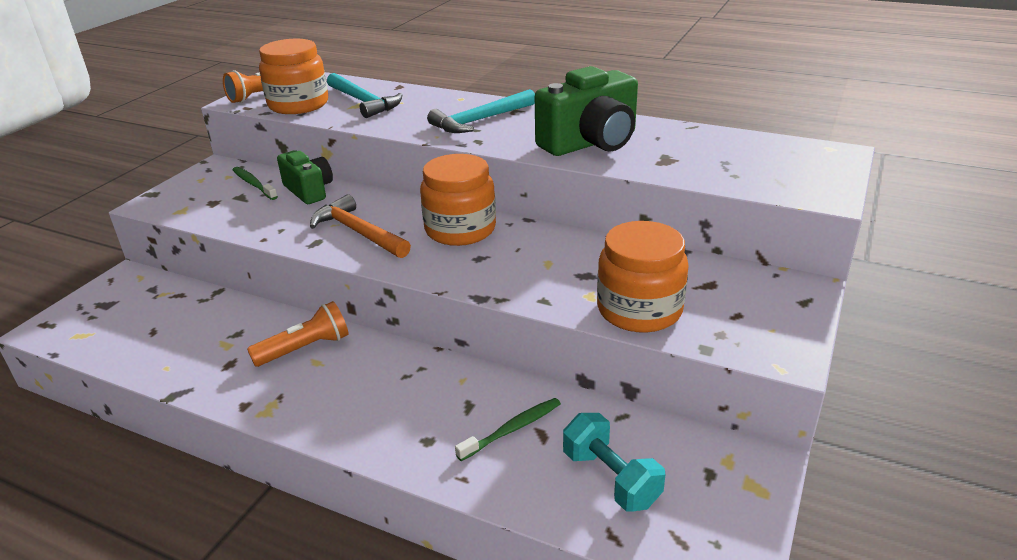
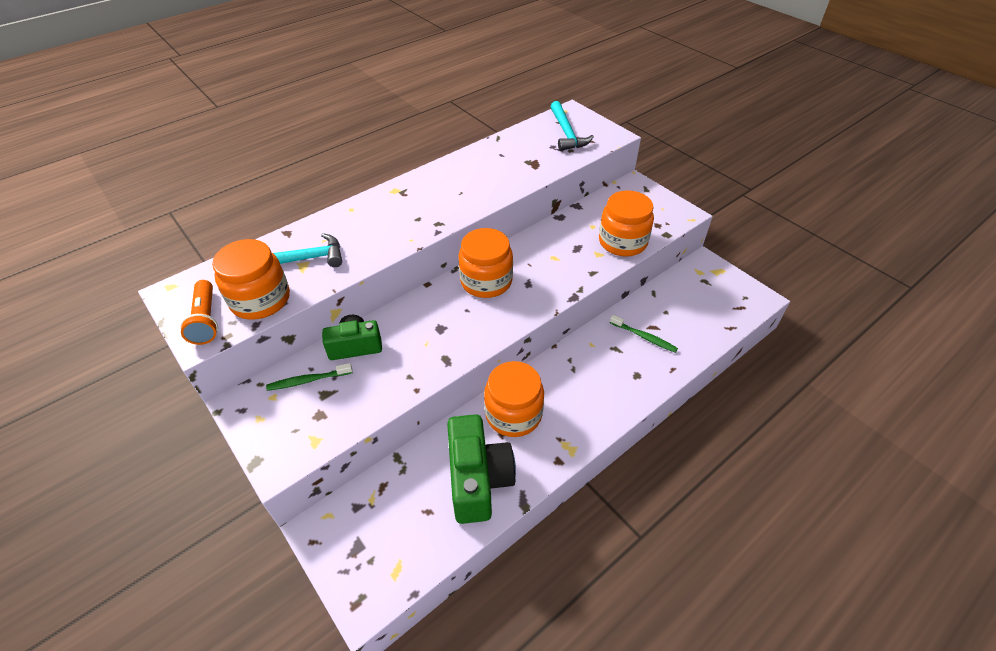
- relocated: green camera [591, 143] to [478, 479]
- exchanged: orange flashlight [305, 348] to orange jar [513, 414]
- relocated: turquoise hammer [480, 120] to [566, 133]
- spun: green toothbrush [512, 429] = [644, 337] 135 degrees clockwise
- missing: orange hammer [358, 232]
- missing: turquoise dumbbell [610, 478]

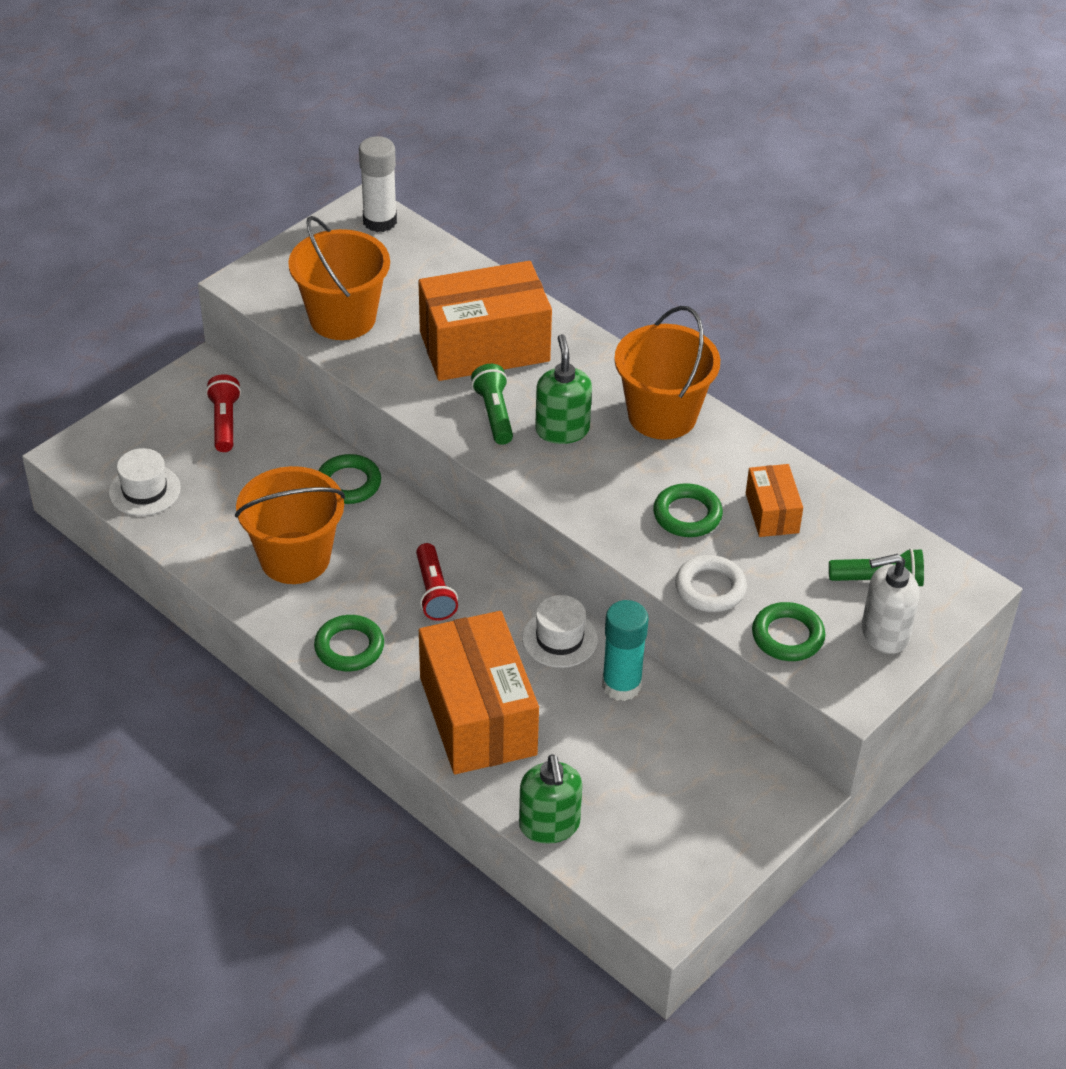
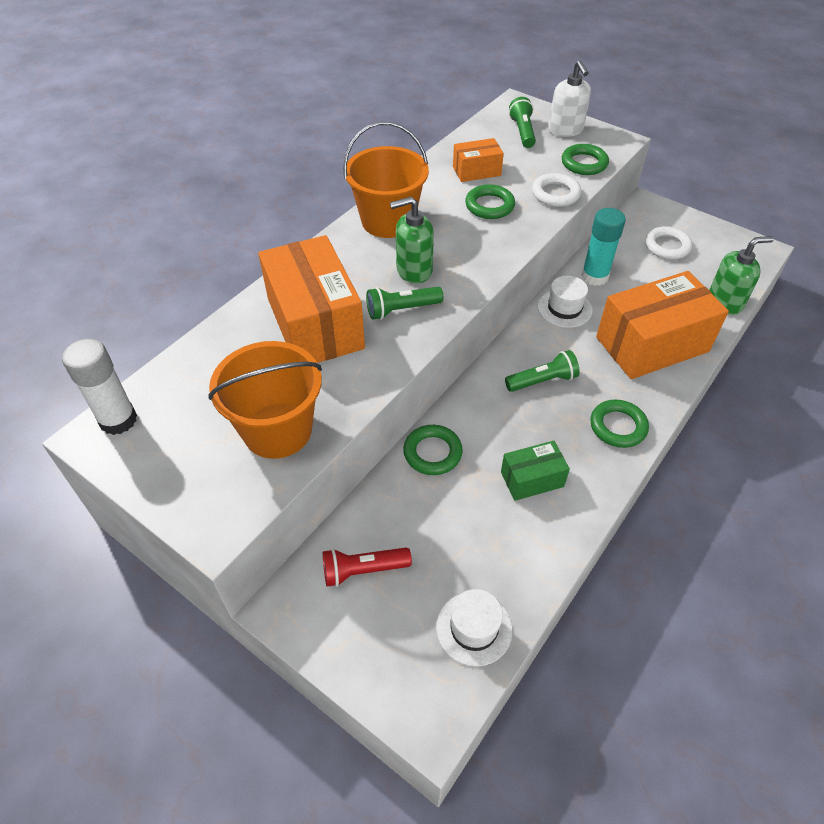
- exchanged: orange bucket [295, 558] to green box [532, 479]
- colour: red flashlight [434, 592] to green flashlight [542, 380]
- appeared: white ring [667, 246]

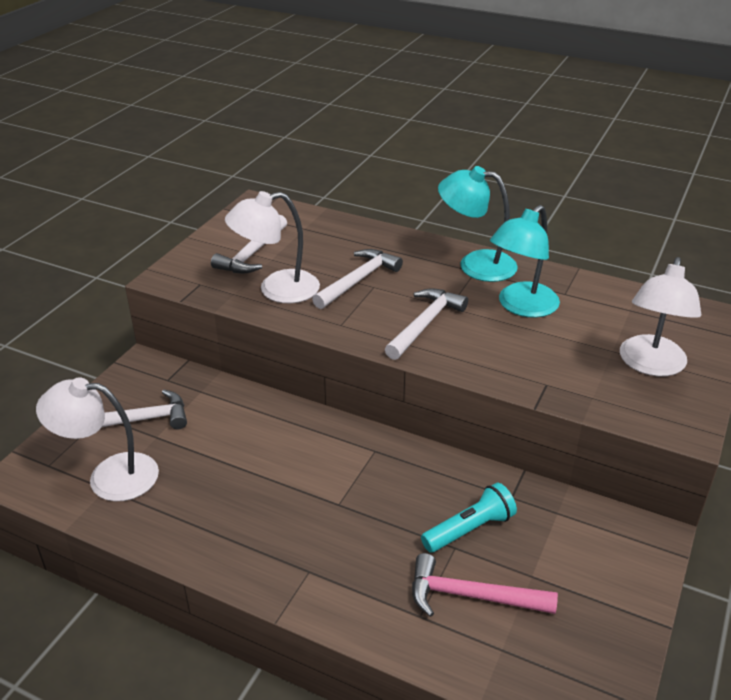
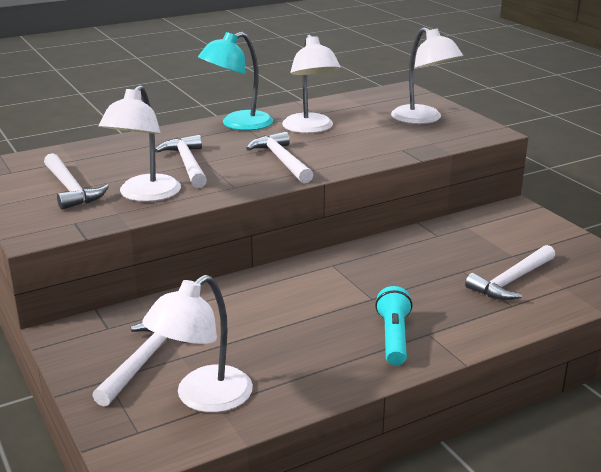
- colour: turquoise lamp [521, 306] to white lamp [310, 128]
- relocated: turquoise flashlight [469, 529] to [393, 337]
- colour: pink hammer [471, 596] to white hammer [511, 281]

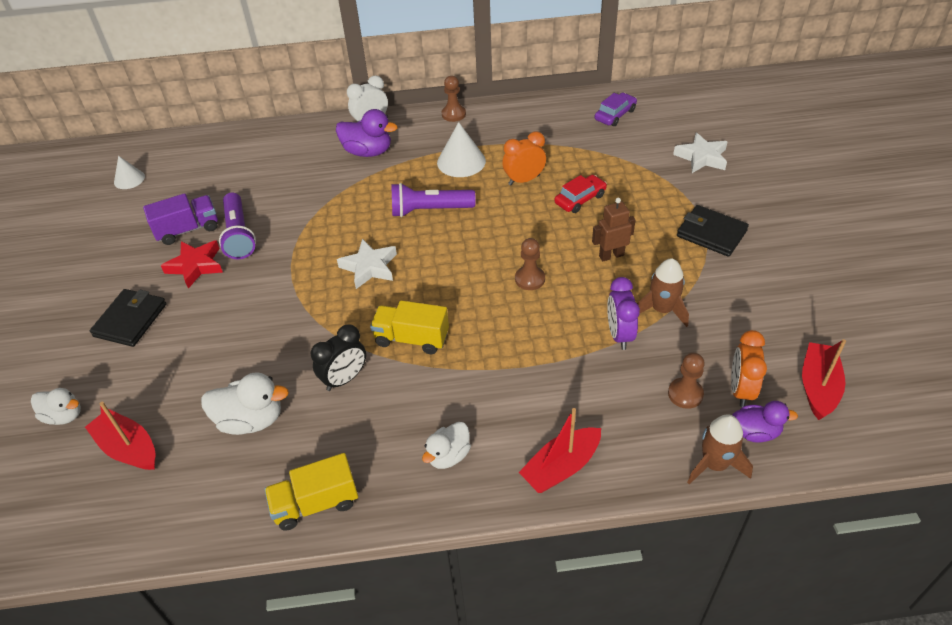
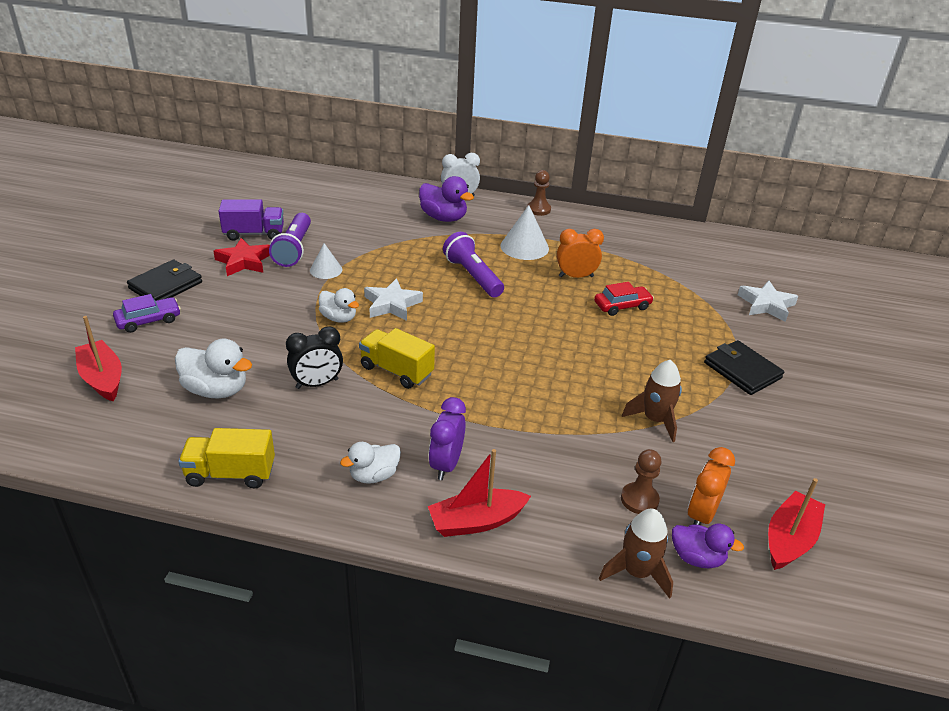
- relocated: purple car [615, 115] to [148, 320]
- relocated: white cone [129, 179] to [326, 270]
- relocated: white duck [64, 416] to [339, 318]
- relocated: purple clock [619, 335] to [446, 464]
- spun: purple flashlight [429, 210] = [473, 276] 45 degrees clockwise
- missing: brown pawn [530, 279]
- missing: brown robot [611, 255]

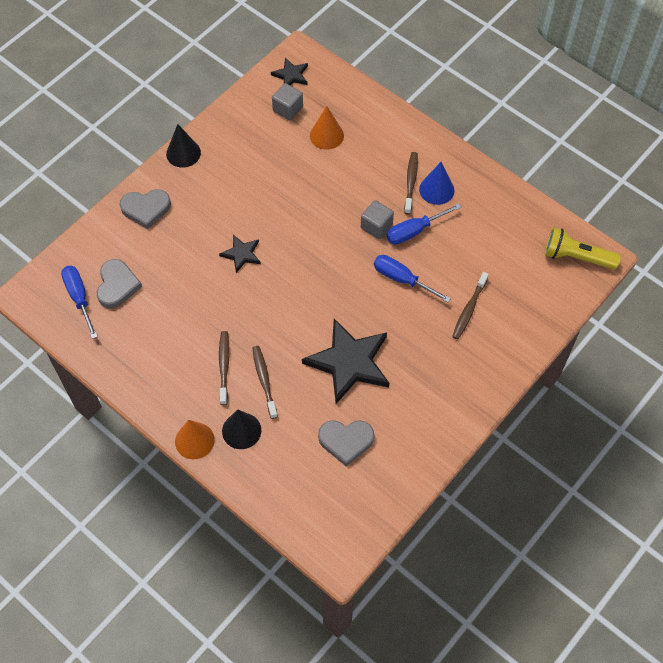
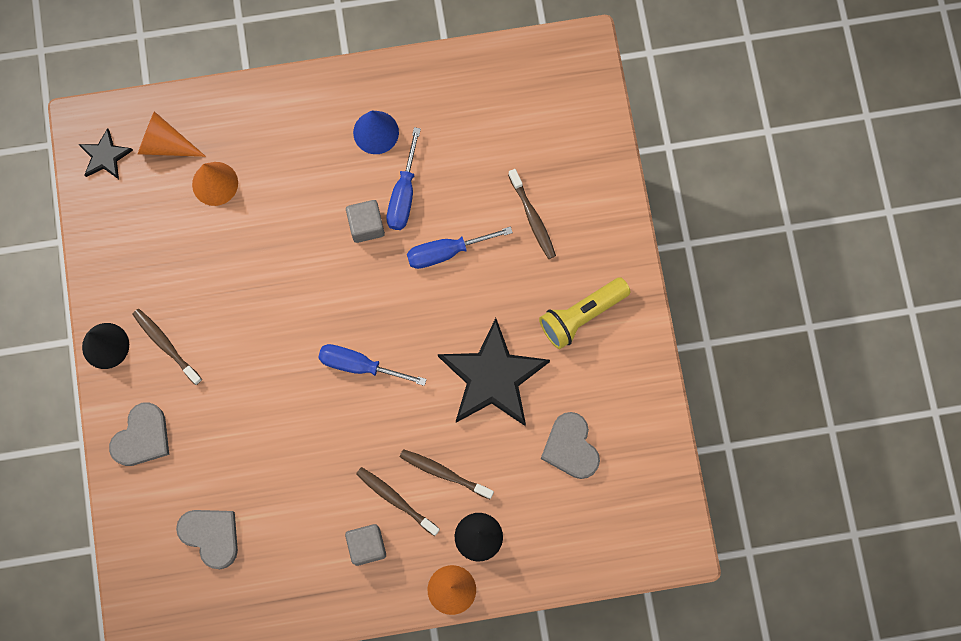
- relocated: brown toothbrush [411, 182] to [166, 345]
- appeared: orange cone [165, 144]
- relocated: blue screwdriver [79, 298] to [360, 365]
- relocated: grey cube [288, 109] to [367, 546]
- relocated: yellow flashlight [576, 257] to [582, 316]
- spun: grey heart [346, 441] = [570, 447] 120 degrees clockwise
- missing: black star [241, 254]

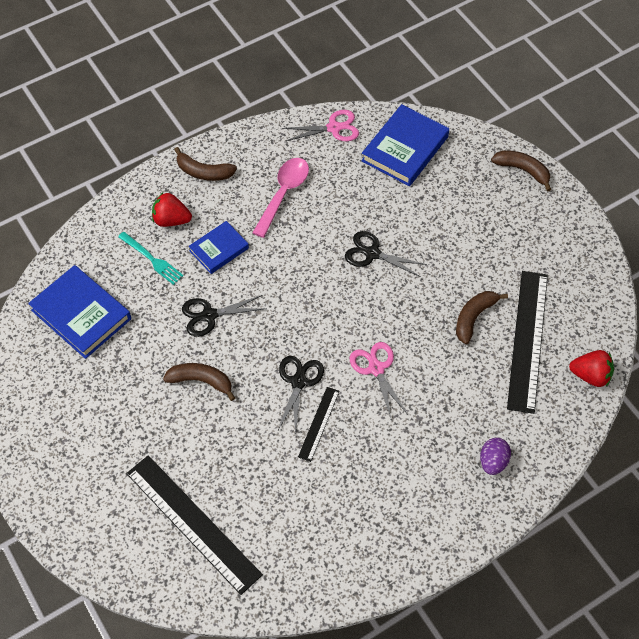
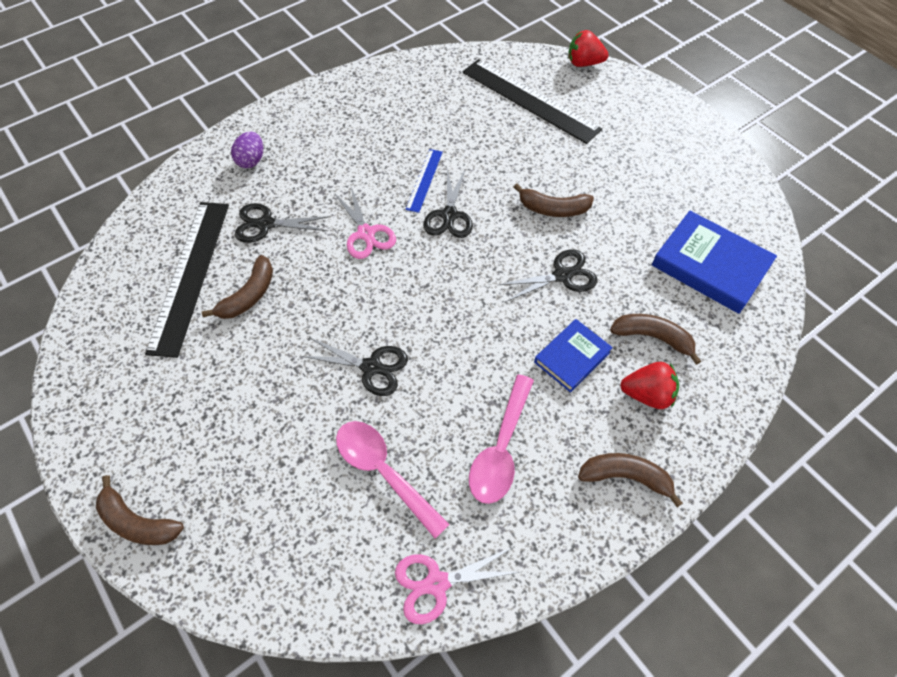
- appeared: black scissors [266, 224]
- appeared: pink spoon [383, 471]
- colour: black ruler [319, 423] to blue ruler [424, 180]
- relocated: red strawberry [590, 375] to [584, 63]
- exchanged: turquoise fork [152, 259] to brown banana [652, 337]
- missing: blue book [405, 149]

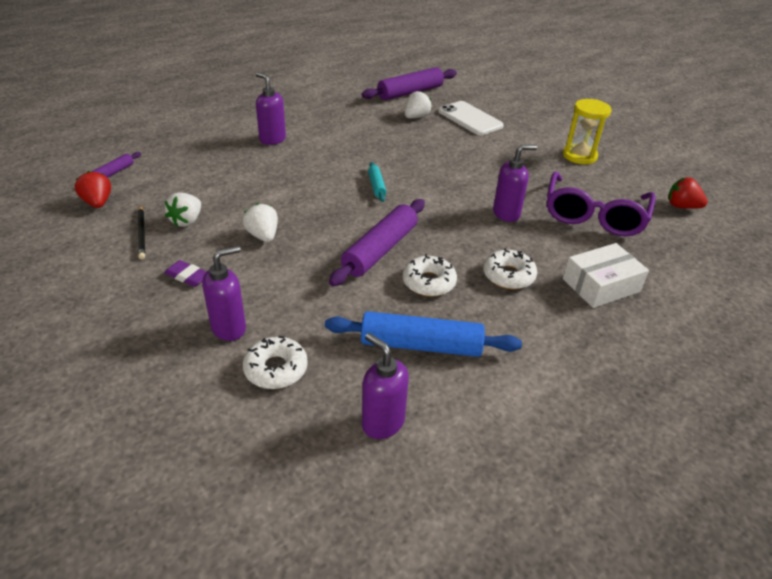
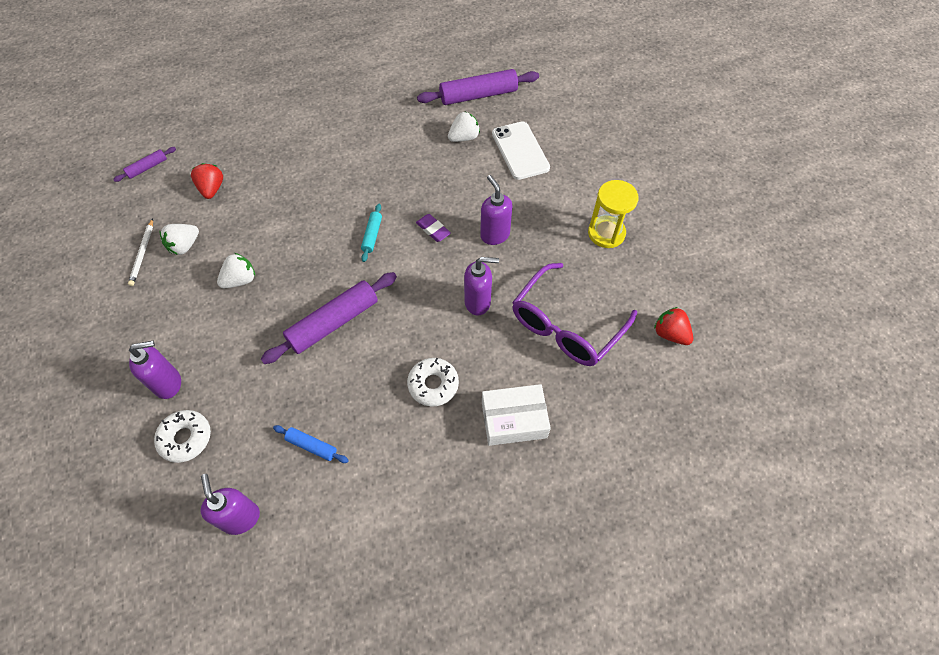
- colour: black pencil [142, 233] to white pencil [142, 253]
- relocated: red strawberry [98, 203] to [212, 189]
- spun: white strawberry [263, 236] = [240, 280] 60 degrees clockwise
- size: blue rolling pin [421, 345] = [312, 446] x0.50
- relocated: purple eraser [187, 276] to [433, 229]
- relocated: purple soap dispenser [272, 139] to [494, 235]
- missing: white donut [429, 282]

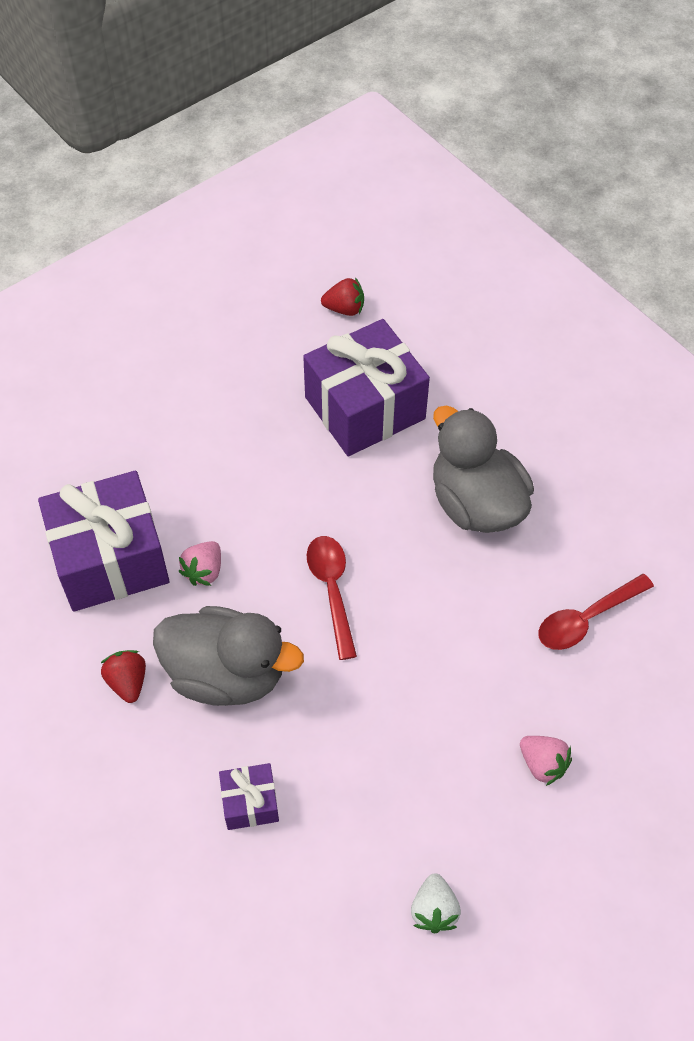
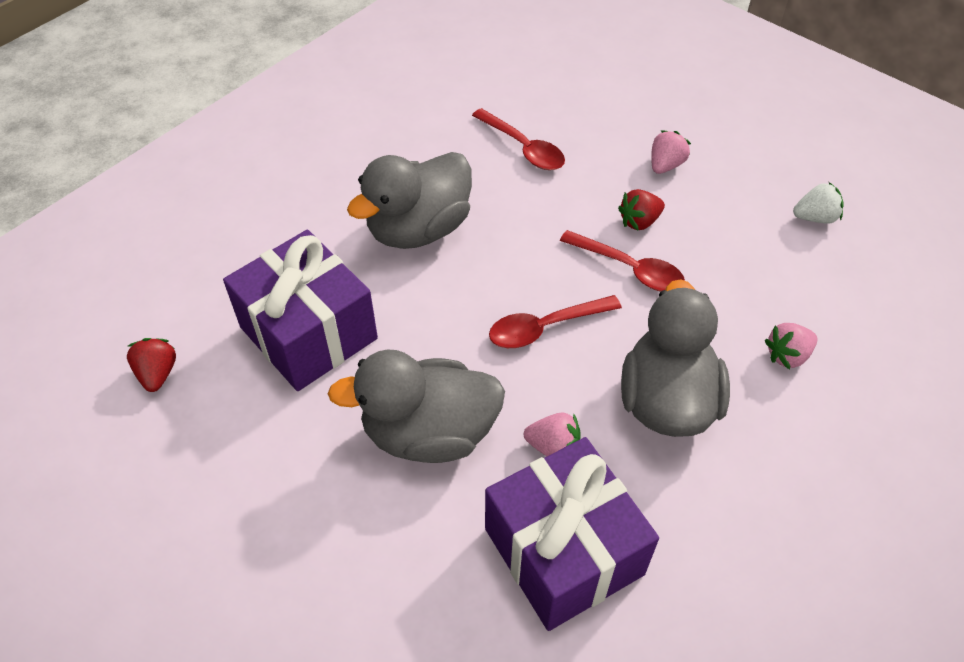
- appeared: grey duck [429, 433]
- appeared: red spoon [630, 269]
- relocated: red strawberry [128, 682] to [639, 221]
- exchanged: purple gift [250, 802] to pink strawberry [787, 355]

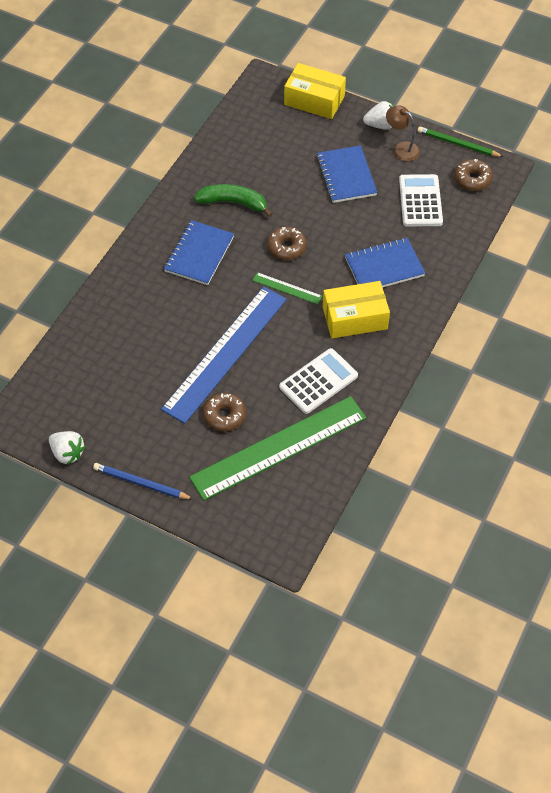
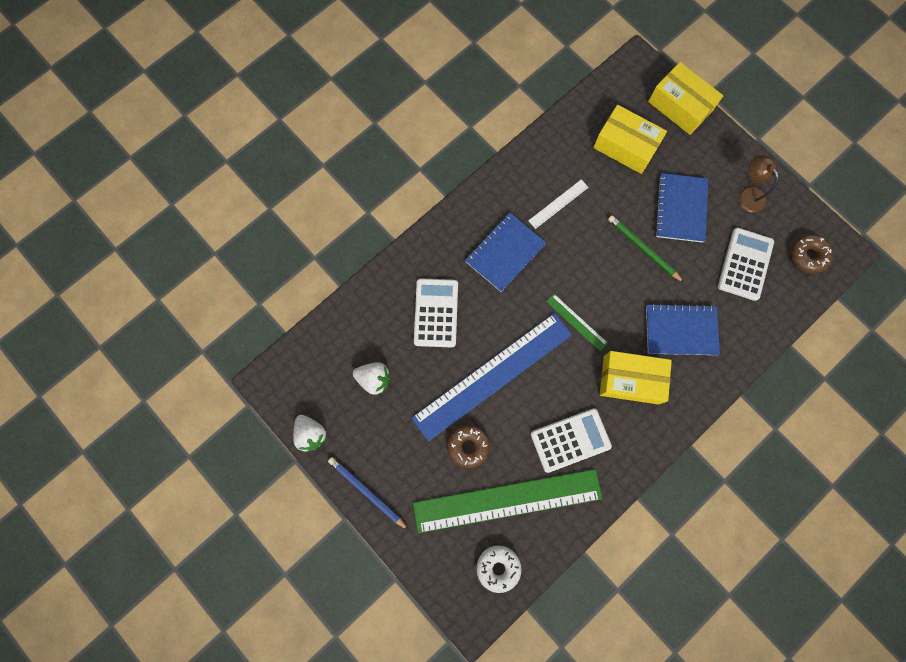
- relocated: white strawberry [380, 125] to [374, 379]
- appeared: white calculator [436, 313]
- appeared: white donut [498, 567]
- exchanged: green banana [233, 203] to white ruler [558, 204]
- appeared: yellow box [625, 146]
- relocated: green pencil [457, 144] to [643, 249]
- missing: brown donut [286, 247]

